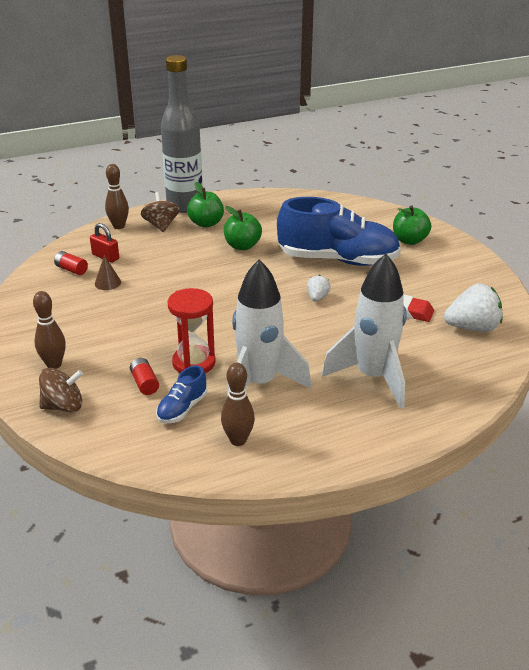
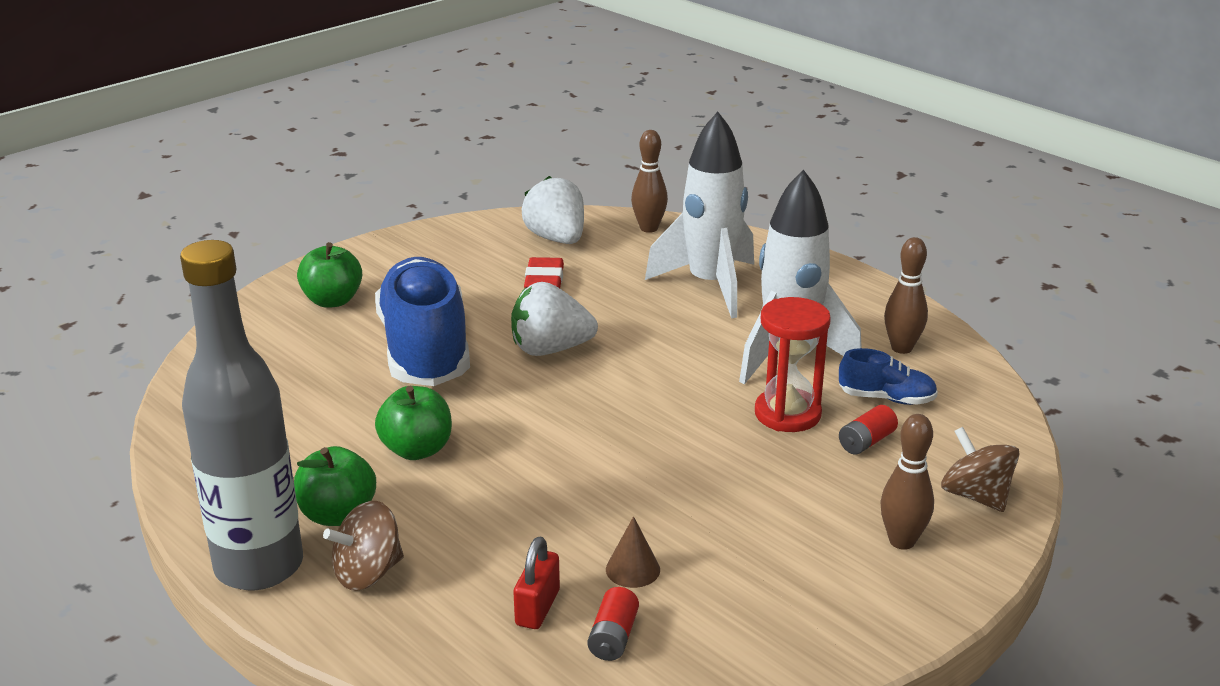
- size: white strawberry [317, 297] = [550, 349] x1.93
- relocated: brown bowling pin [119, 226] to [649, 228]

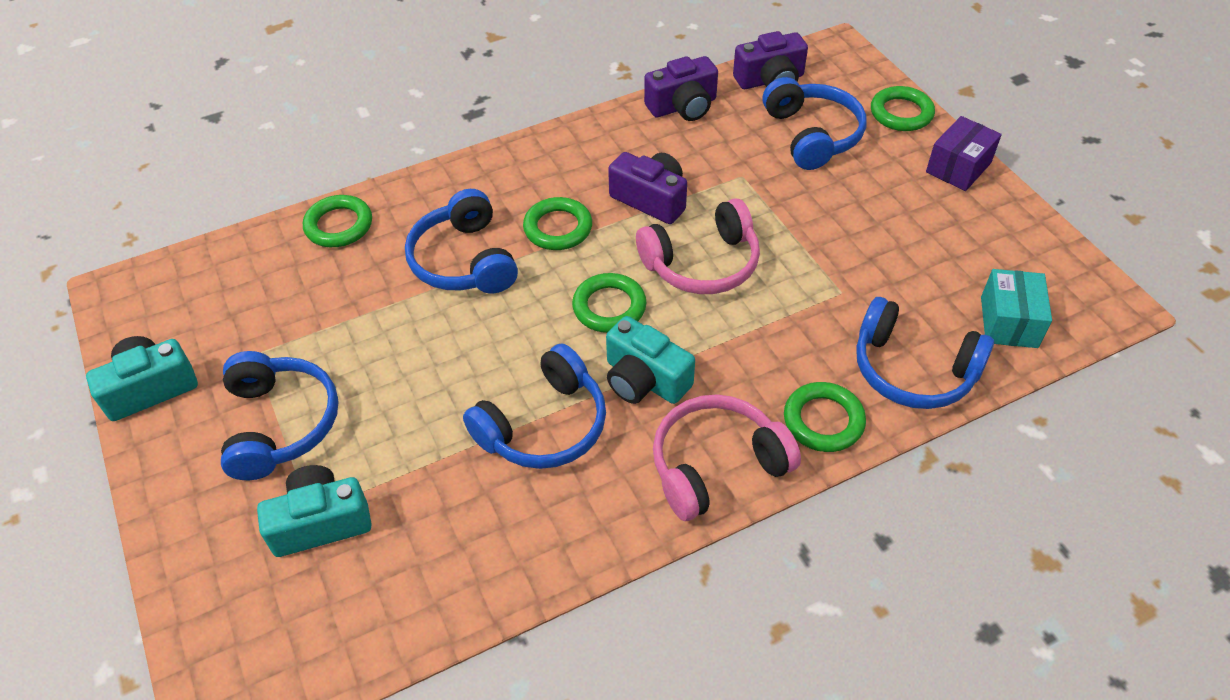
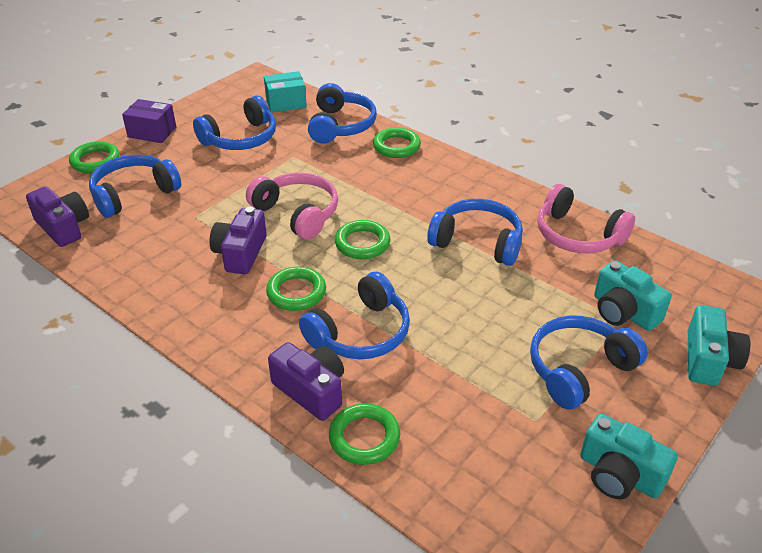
- appeared: blue headphones [241, 138]
- relocated: purple camera [683, 106] to [311, 390]
- relocated: pink headphones [716, 465] to [577, 235]
- relocated: turquoise camera [644, 379] to [708, 360]

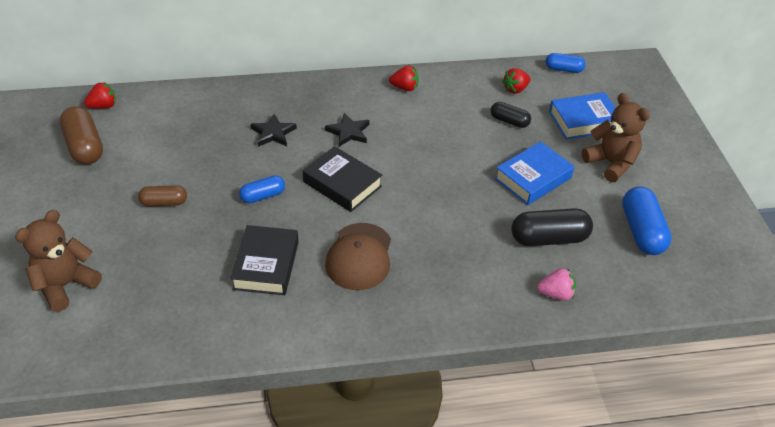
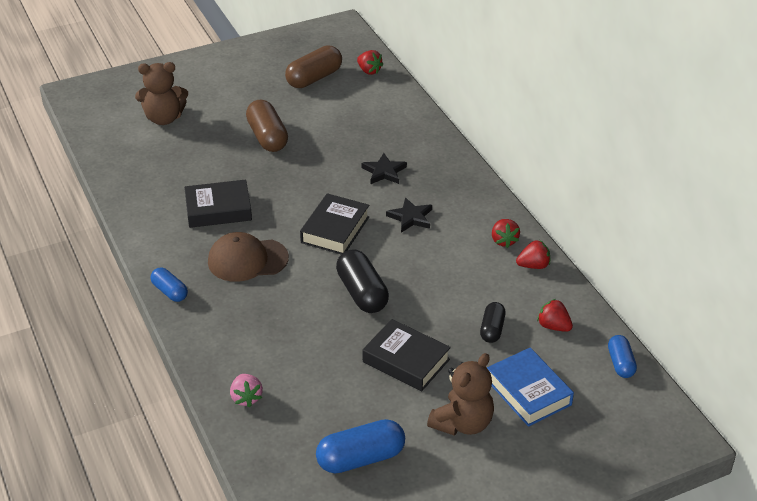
- spun: brown teddy bear [65, 285] = [164, 118] 150 degrees clockwise
- relocated: blue capsule [263, 196] to [170, 291]
- size: brown capsule [164, 202] = [267, 137] x1.67
- relocated: black capsule [549, 238] to [362, 293]
- colour: blue book [533, 178] to black book [406, 361]
- appeared: red strawberry [533, 265]

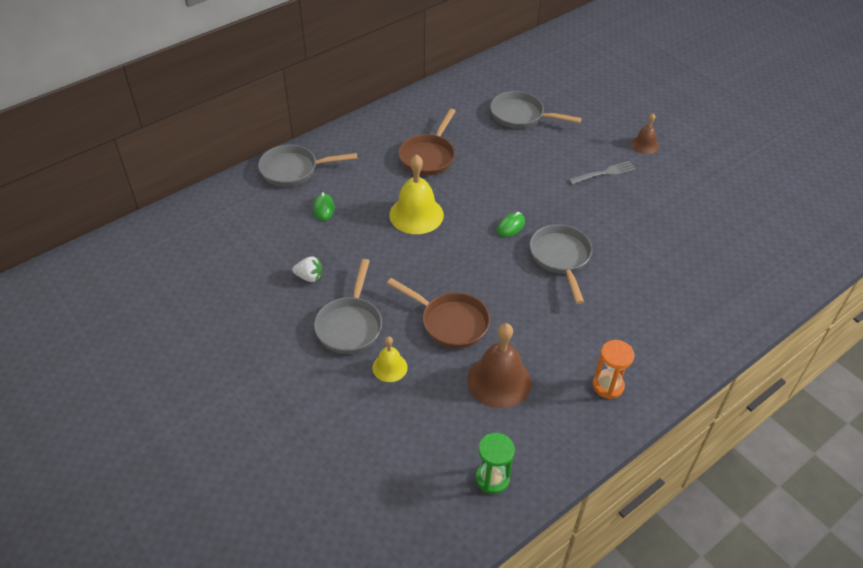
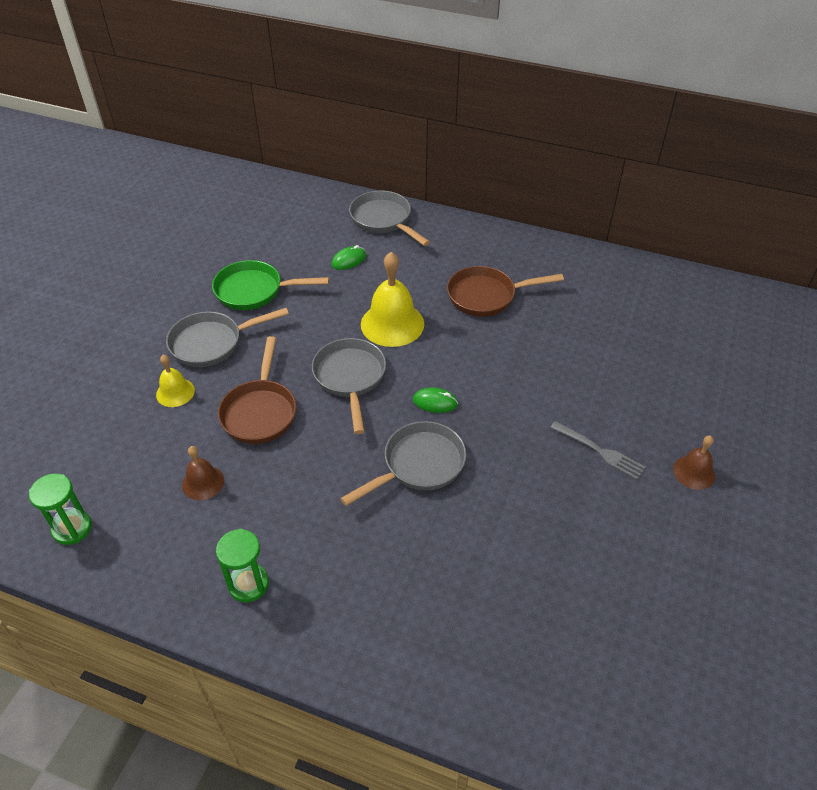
- size: brown bell [499, 381] = [203, 482] x0.55
- exchanged: white strawberry [309, 277] to green pan [254, 291]
- colour: orange hourglass [608, 385] to green hourglass [248, 584]
- relocated: grey pan [521, 116] to [350, 378]

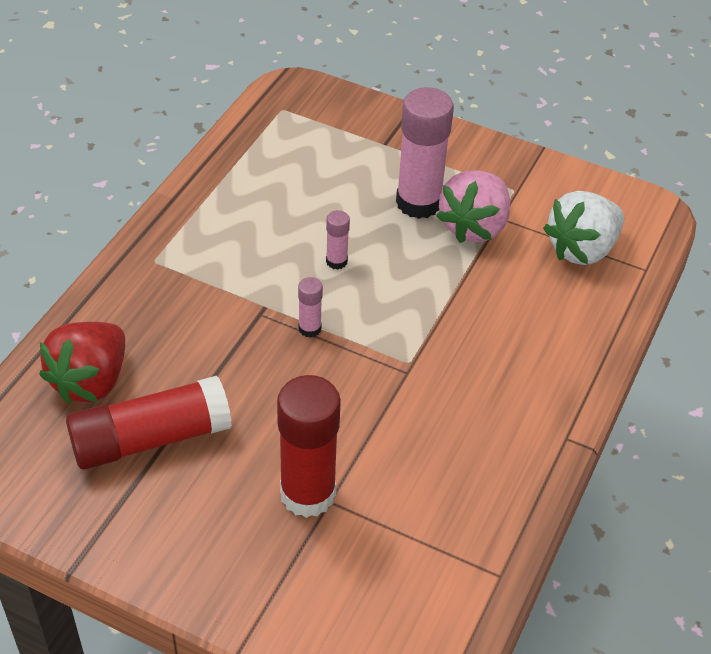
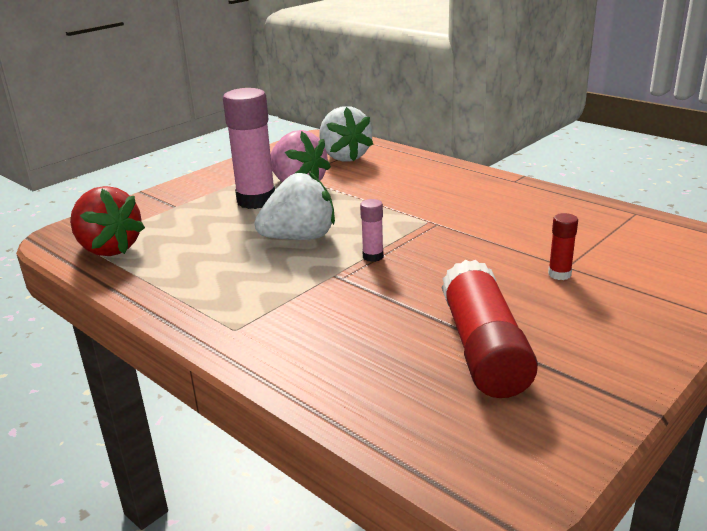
- relocated: red strawberry [91, 381] to [109, 249]
- exchanged: pink glue stick [336, 261] to white strawberry [300, 238]
- size: red glue stick [308, 493] = [559, 274] x0.46

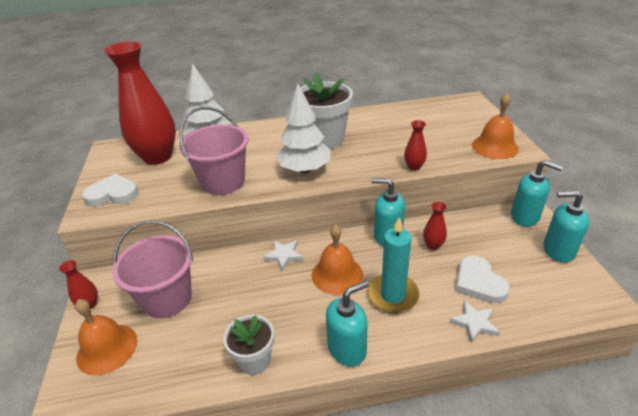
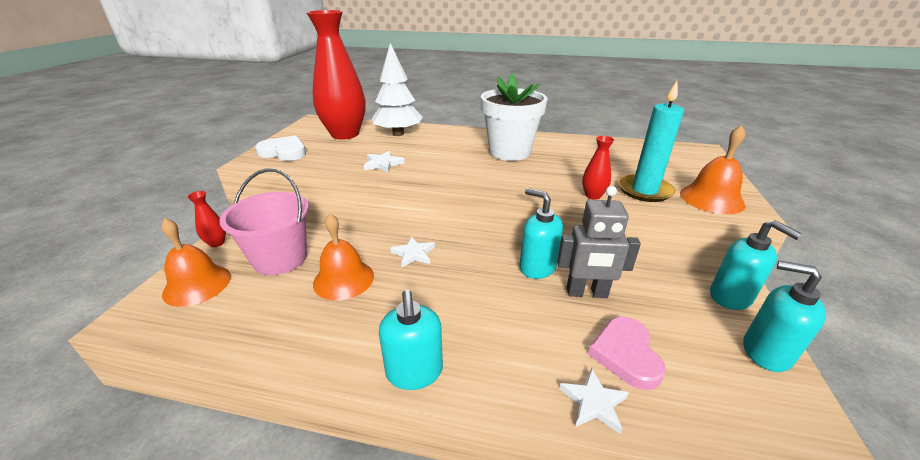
- relocated: orange bell [337, 274] to [343, 279]
- exchanged: pink bucket [223, 182] to white star [383, 164]
- spun: turquoise soap dispenser [347, 349] = [414, 372] 90 degrees clockwise
- exchanged: red vase [433, 245] to grey robot [586, 293]
- colour: white heart [479, 283] to pink heart [625, 354]
- relocated: turquoise candle [393, 295] to [644, 190]
- missing: white flower pot [254, 360]
- missing: white tree [305, 169]

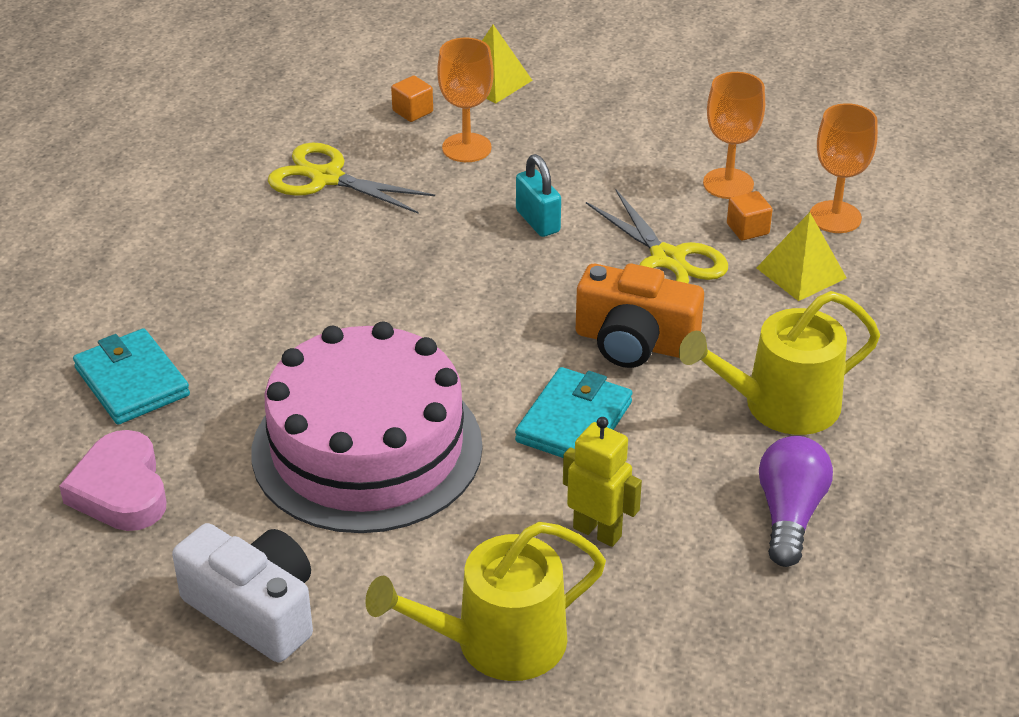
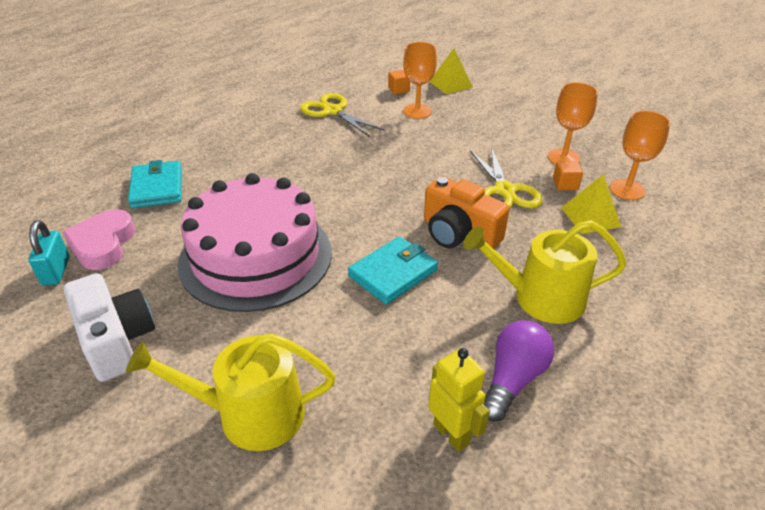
- relocated: turquoise padlock [537, 221] to [56, 271]
- relocated: yellow robot [597, 532] to [451, 434]

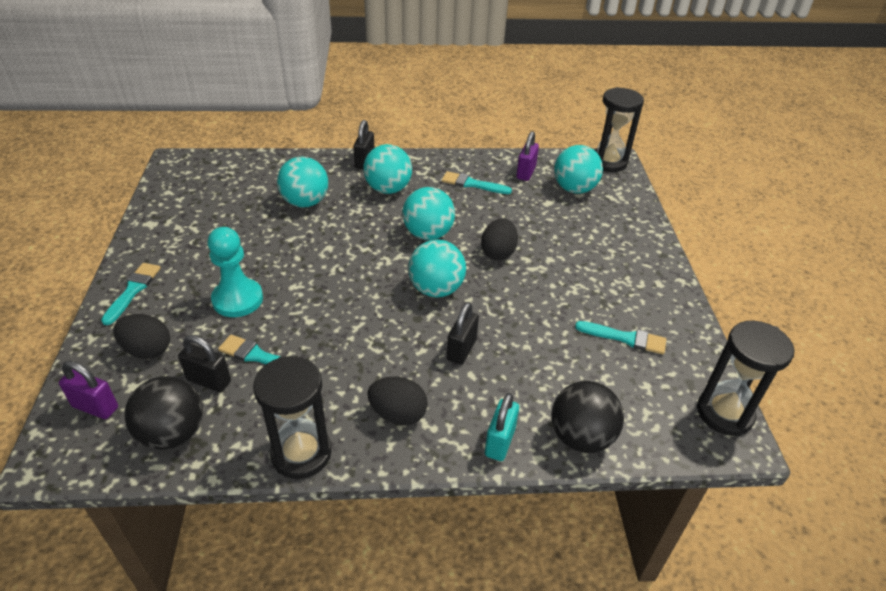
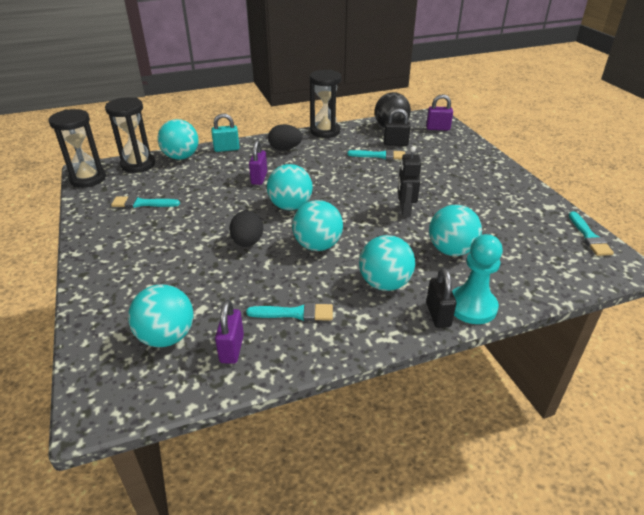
- relocated: black hourglass [608, 162] to [138, 165]
- colour: black ball [581, 437] to turquoise ball [181, 157]
- spun: turquoise padlock [499, 442] = [226, 149] 75 degrees clockwise
- colour: black padlock [461, 350] to purple padlock [259, 178]
- appeared: black robot [405, 211]
- relocated: turquoise pawn [237, 299] to [472, 306]
- relocated: turquoise brush [133, 290] to [589, 236]
- missing: black egg [147, 350]

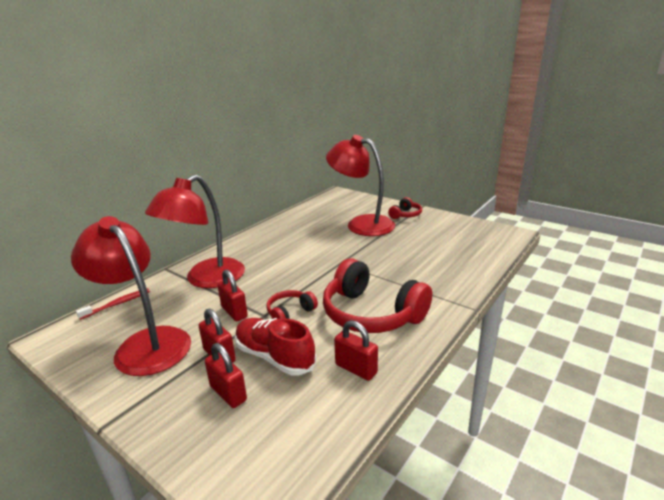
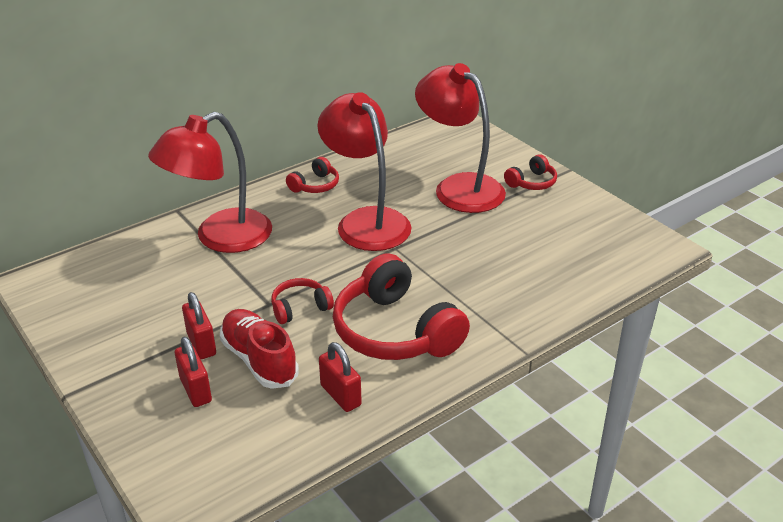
- appeared: red headphones [315, 185]
- relocated: red lamp [145, 343] to [366, 221]
- missing: red toothbrush [117, 304]
- missing: red padlock [234, 312]

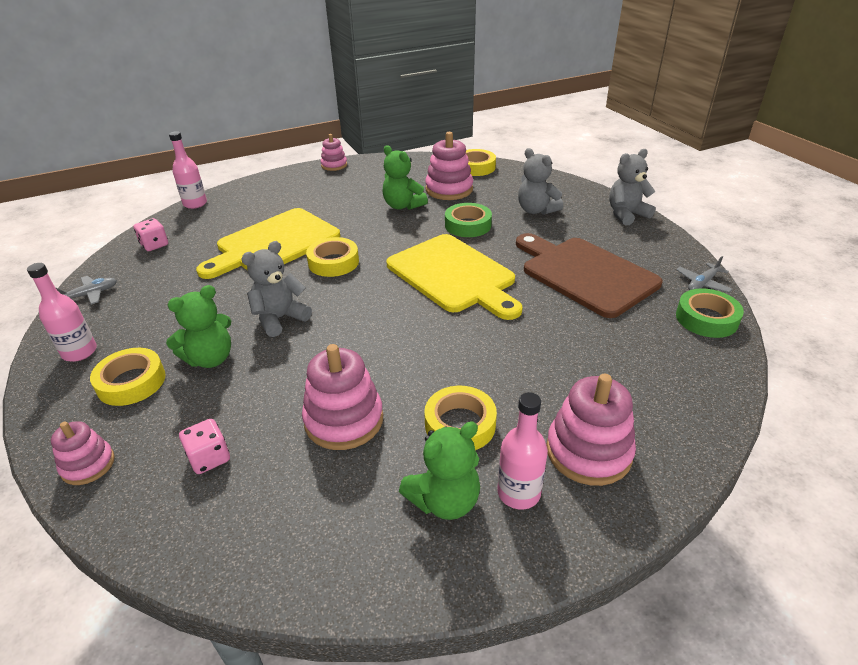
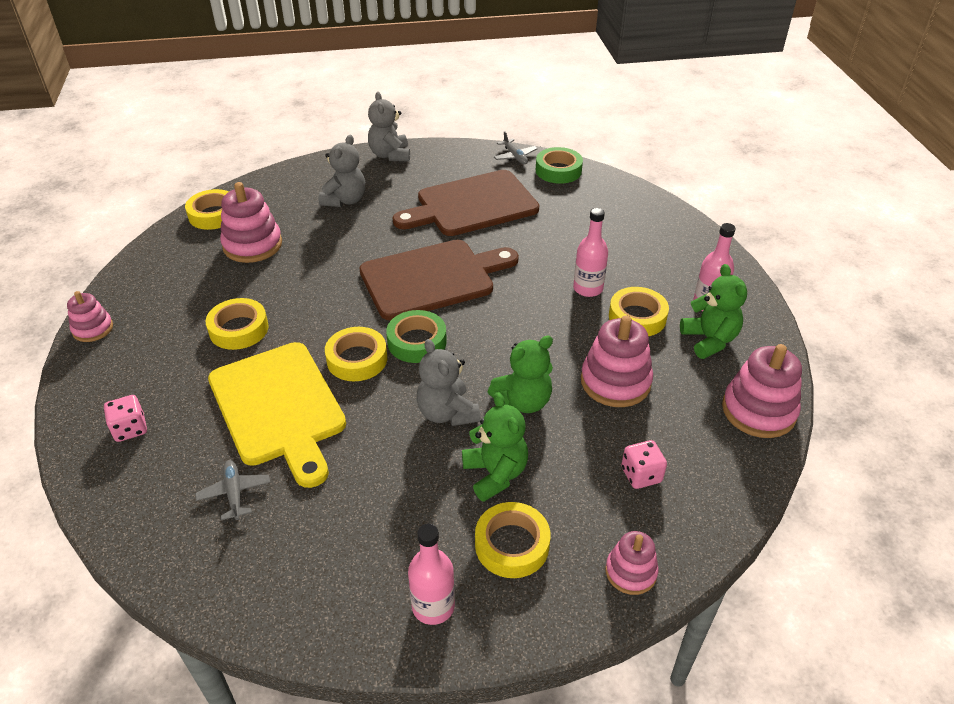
- relocated: pink dice [154, 245] to [130, 429]
- relocated: grey plane [90, 295] to [234, 493]
- appeared: yellow tape [239, 329]
- spun: grey teddy bear [536, 210] = [345, 200] 45 degrees counterclockwise
- colour: yellow cutting board [454, 275] to brown cutting board [432, 278]
- relocated: green tape [468, 225] to [417, 342]
- relocated: green teddy bear [403, 206] to [523, 401]
- relocated: pink bottle [195, 204] to [588, 288]
- relocated: pink stacking toy [588, 451] to [758, 411]

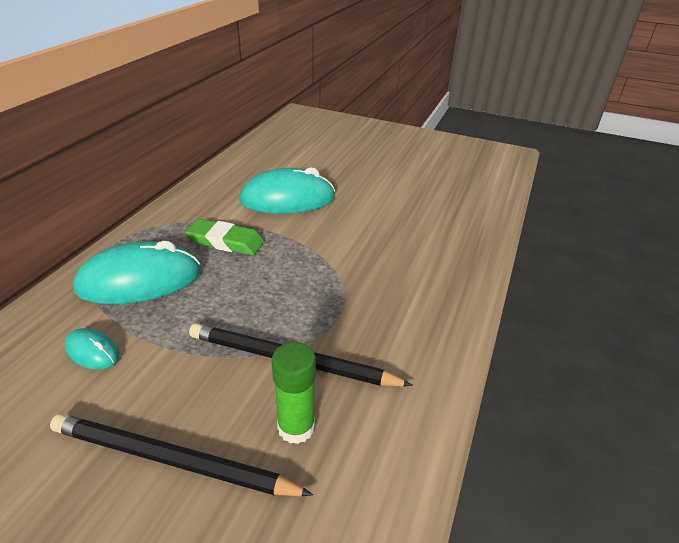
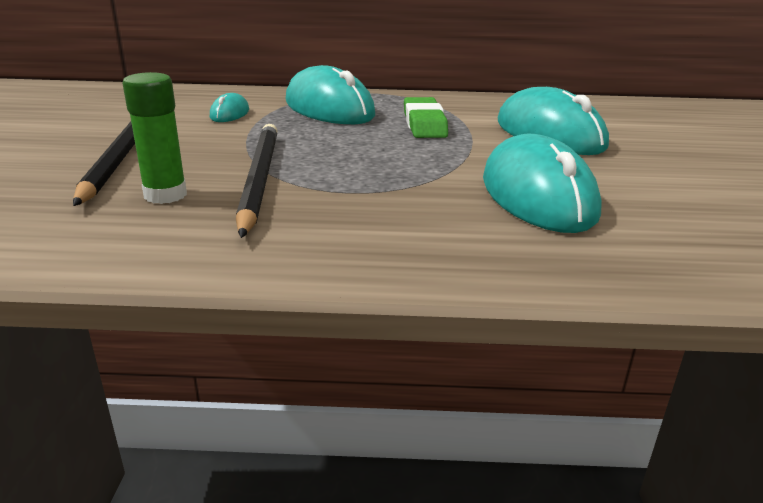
- appeared: turquoise mouse [537, 196]

